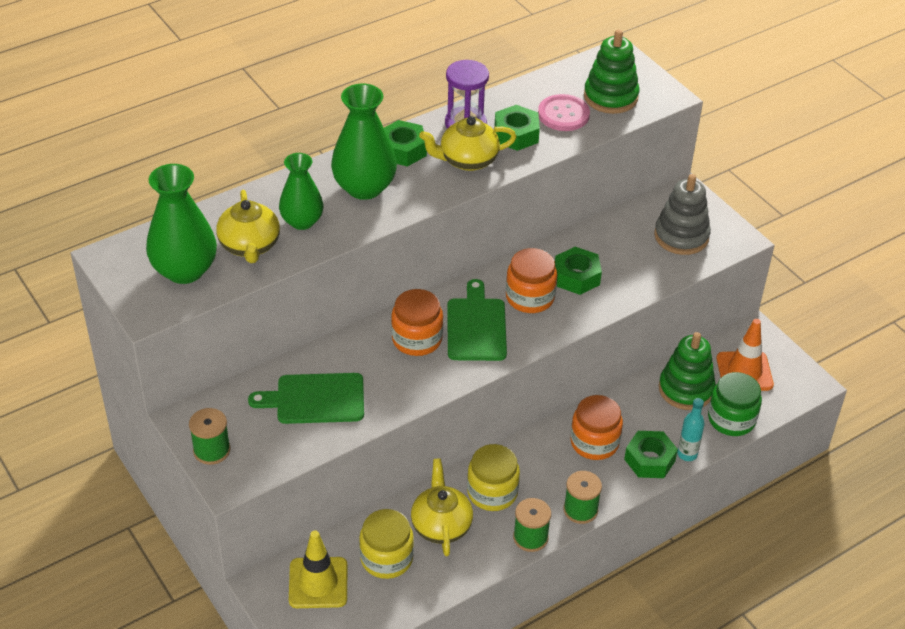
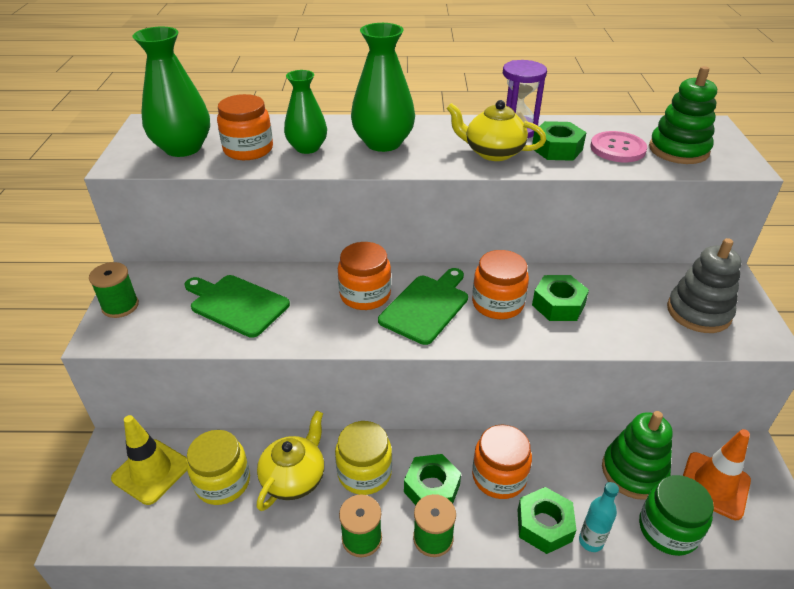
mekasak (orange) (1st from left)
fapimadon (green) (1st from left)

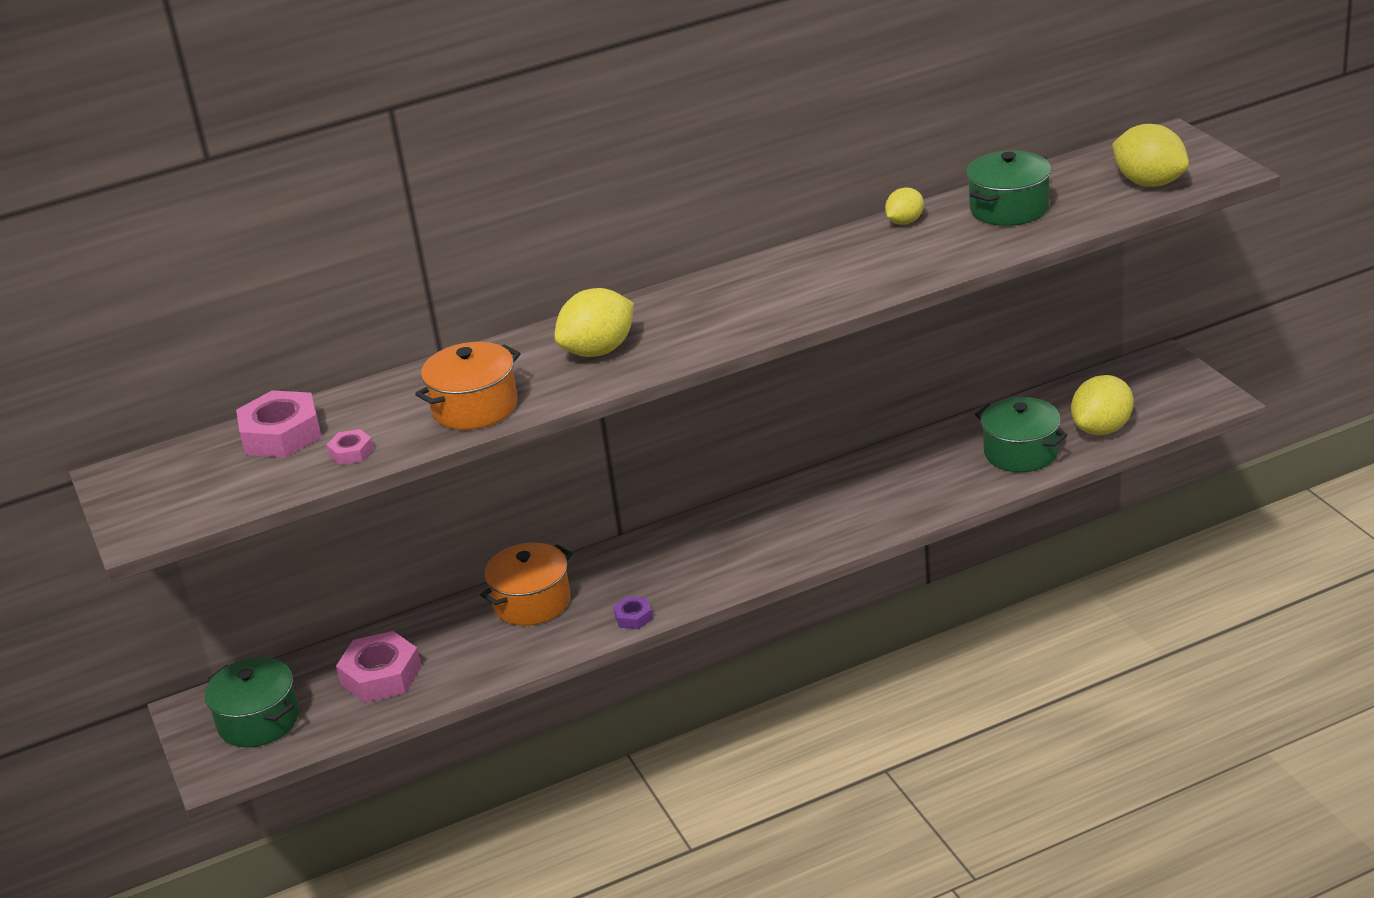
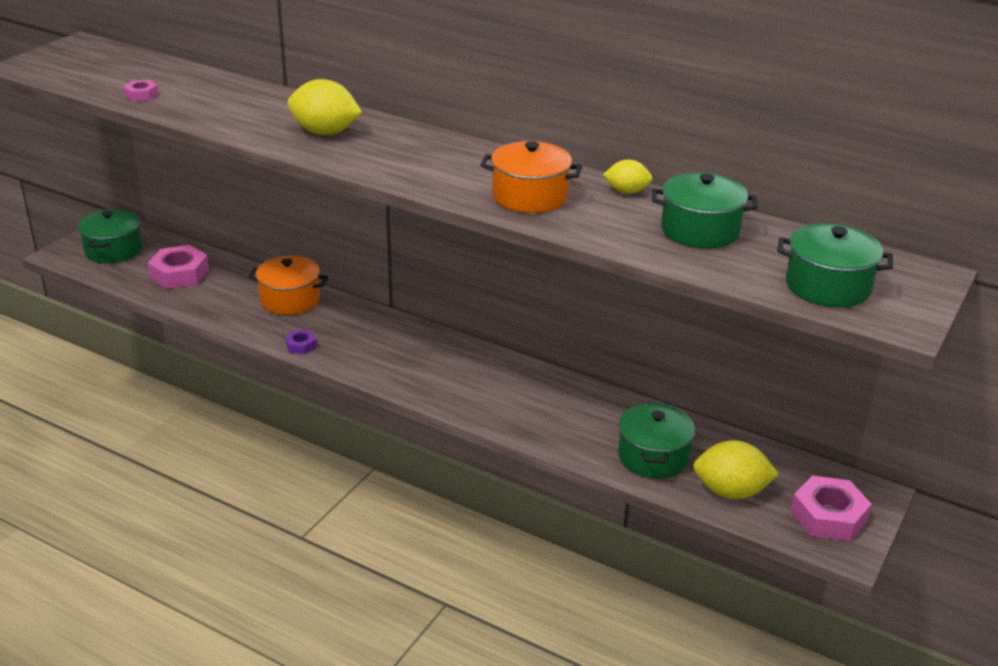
fapimadon (pink) (3rd from left)
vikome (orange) (2nd from left)
vikome (green) (4th from left)

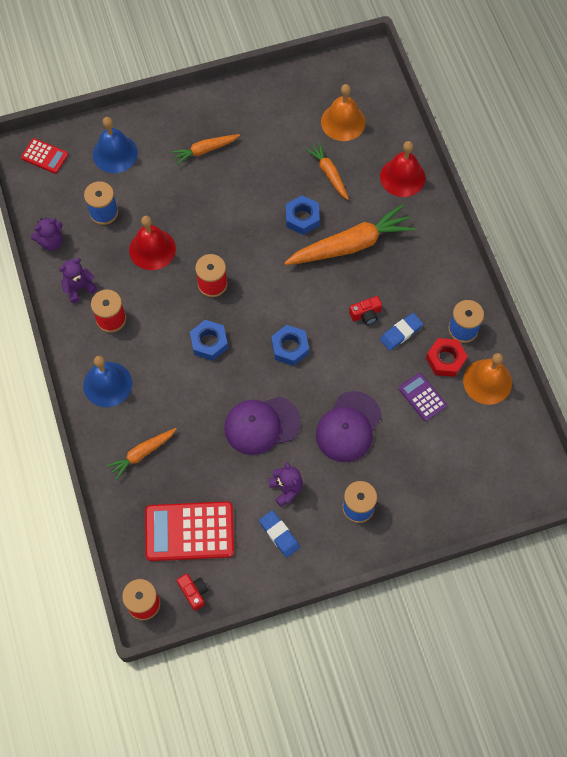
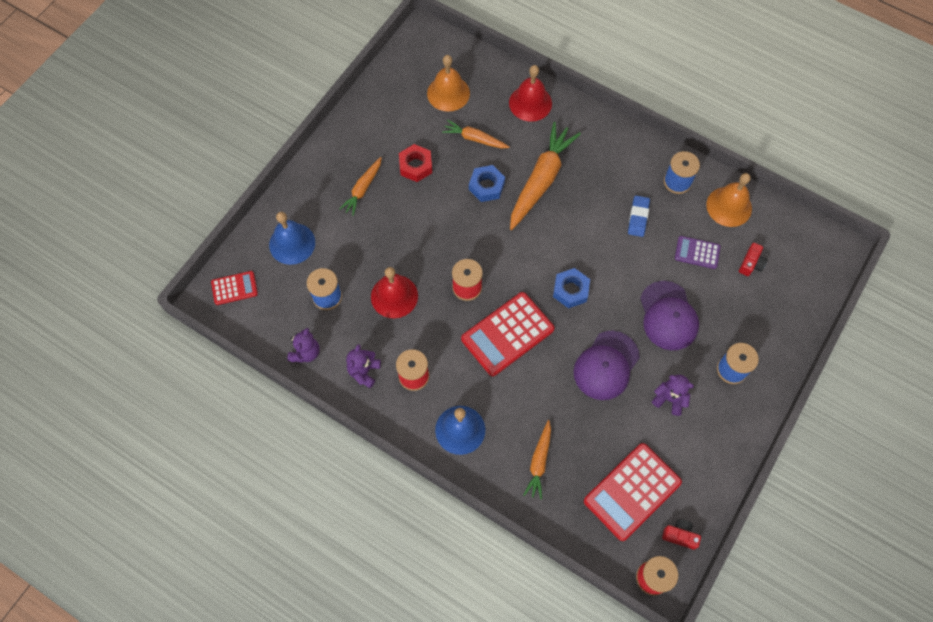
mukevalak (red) (2nd from left)
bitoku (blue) (1st from left in the first image)
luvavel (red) (2nd from left)
fapimadon (red)

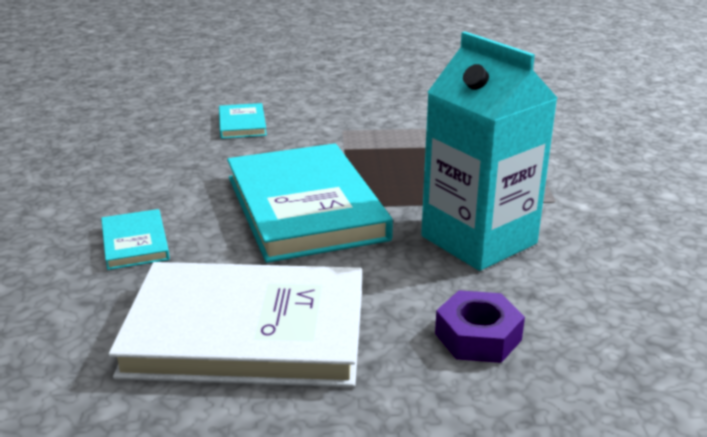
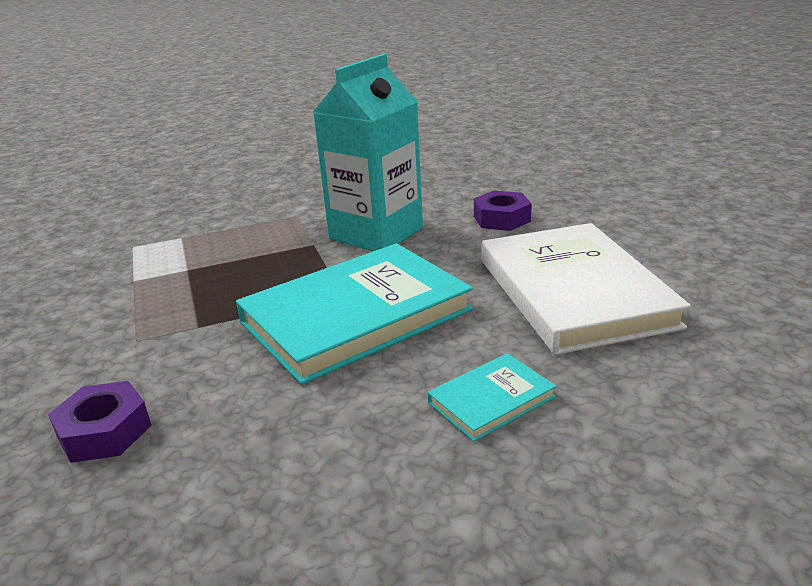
fapimadon (purple) (1st from left)

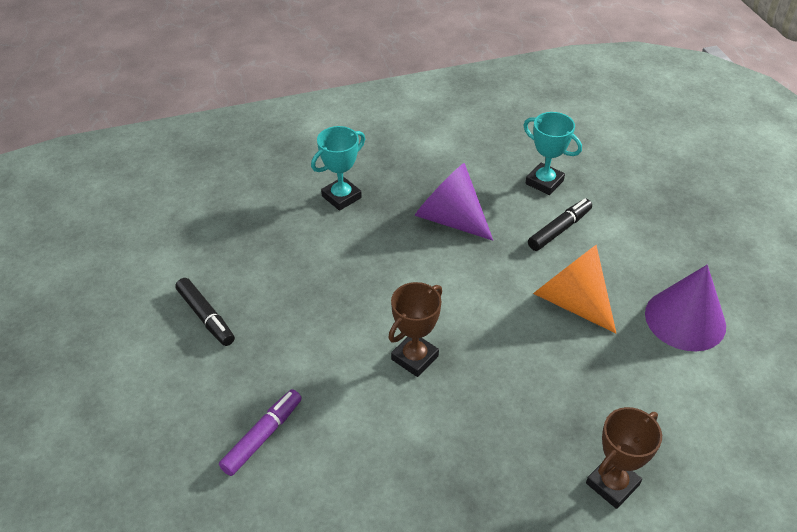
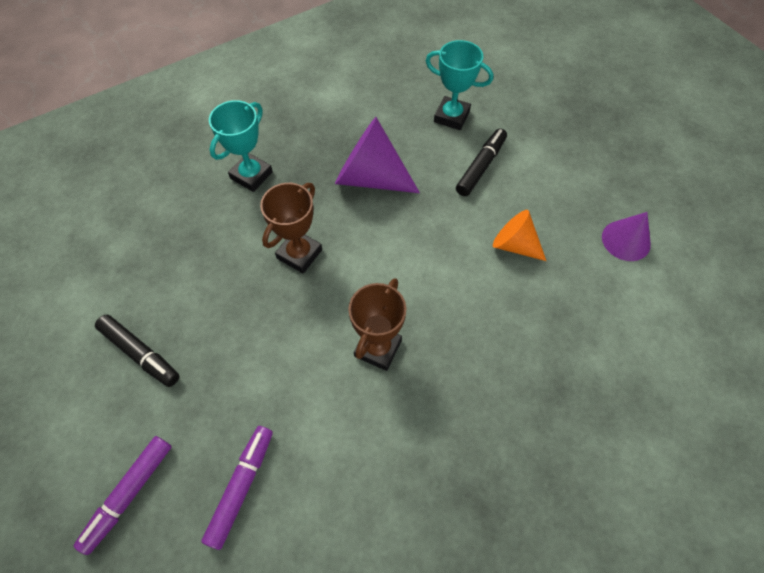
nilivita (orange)
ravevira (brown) (1st from left)
nilivita (purple) (2nd from left)
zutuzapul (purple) (1st from left)

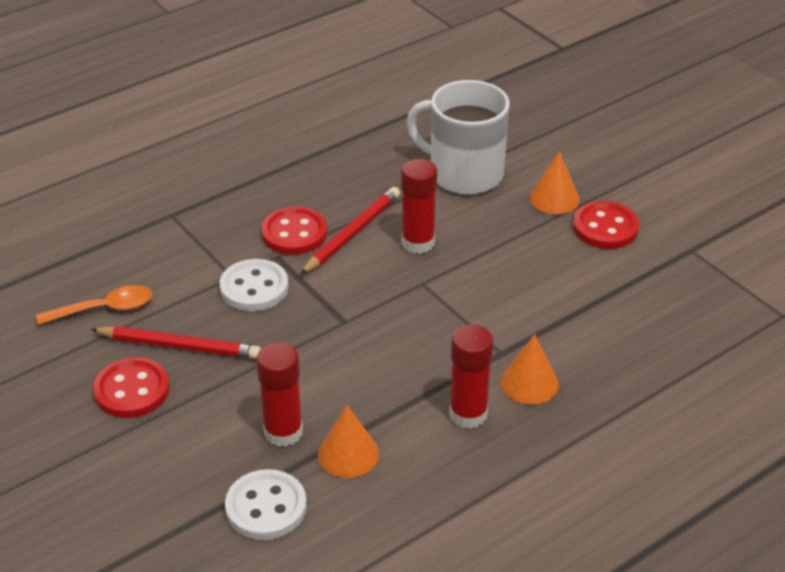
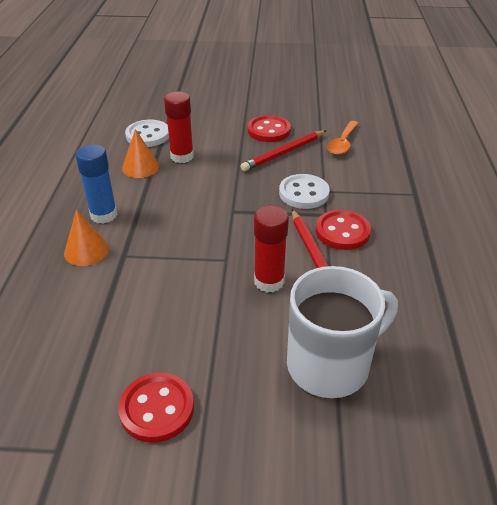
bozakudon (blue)
nilivita (orange) (3rd from left in the first image)

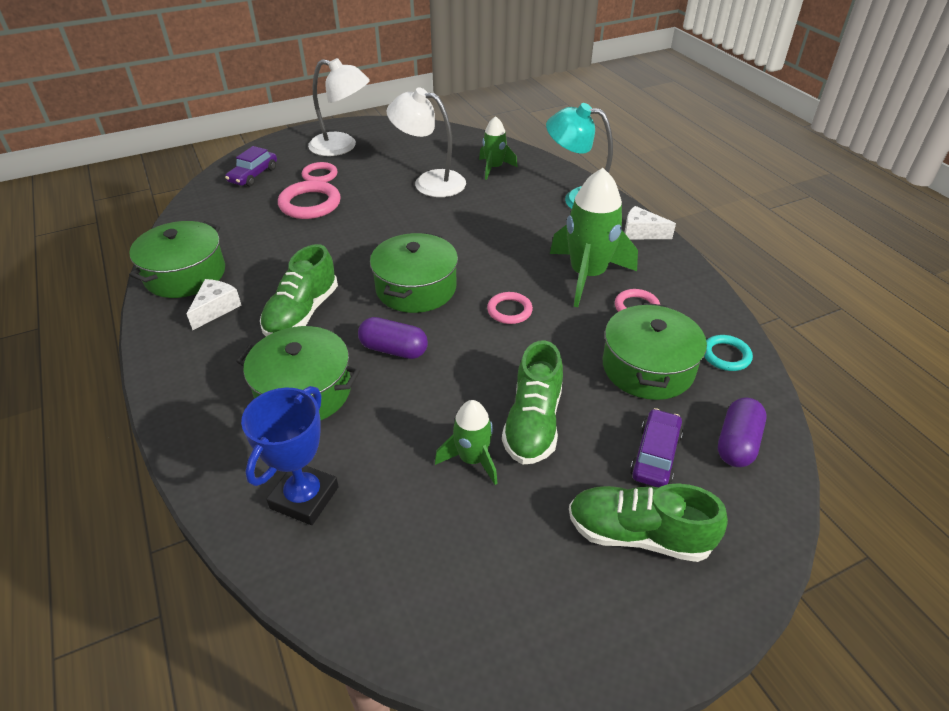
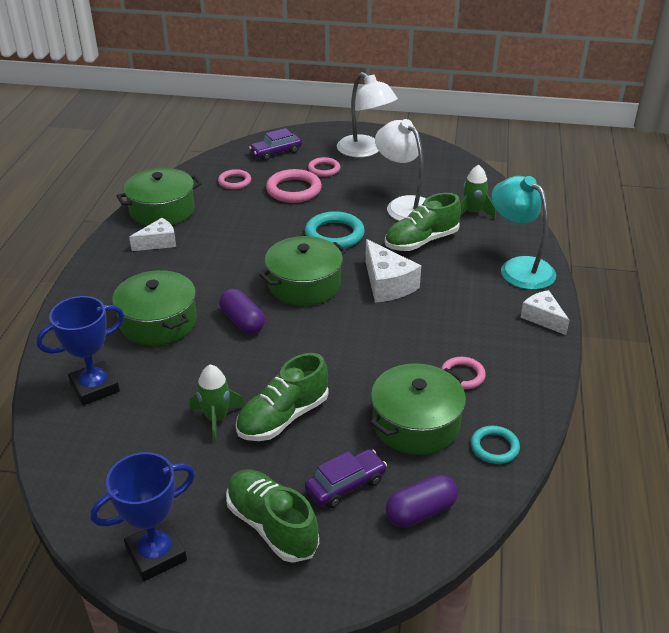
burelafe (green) (3rd from left)
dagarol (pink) (1st from left)
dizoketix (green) (3rd from left in the first image)
ravevira (blue) (2nd from left)
dagarol (turquoise) (1st from left)
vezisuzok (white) (2nd from left)

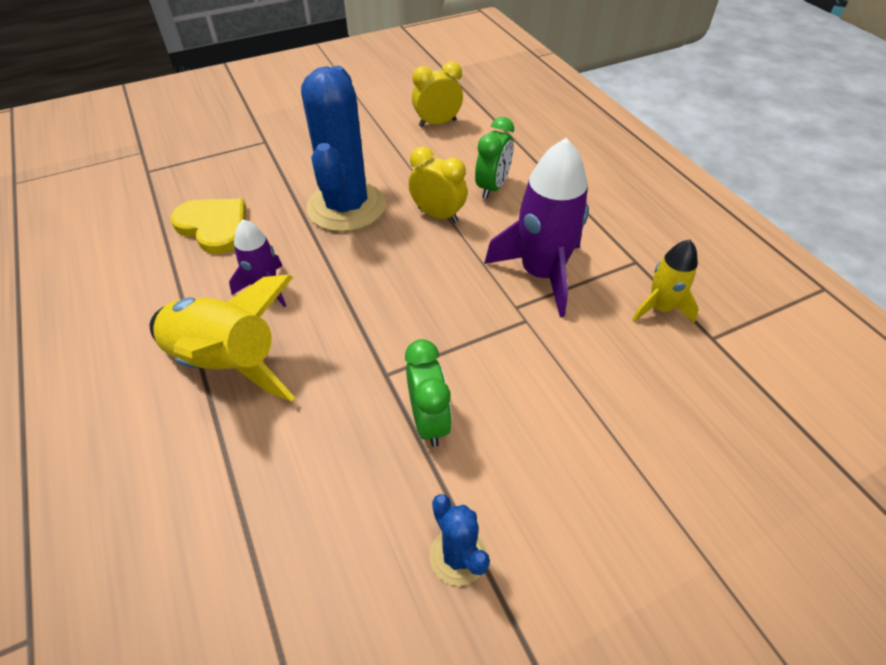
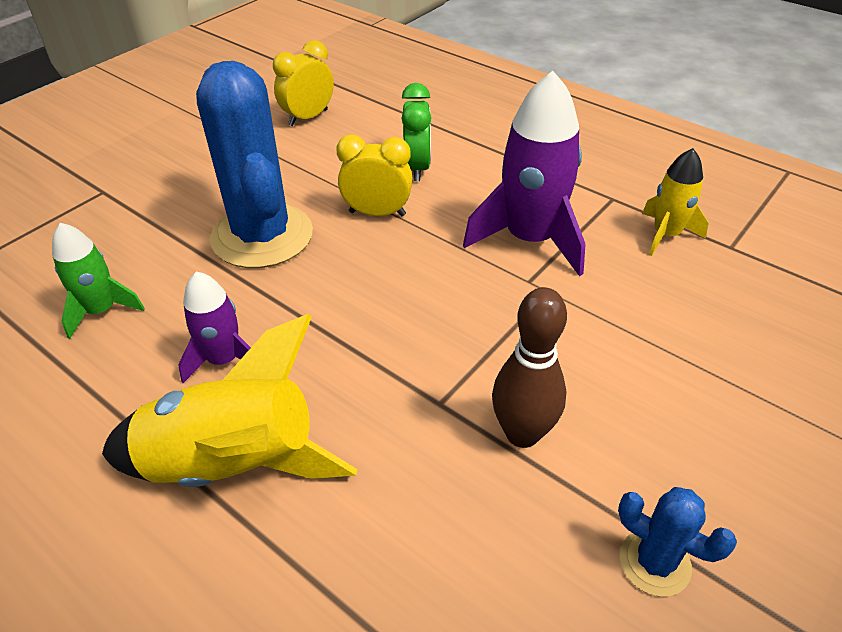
dizoketix (green)
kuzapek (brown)

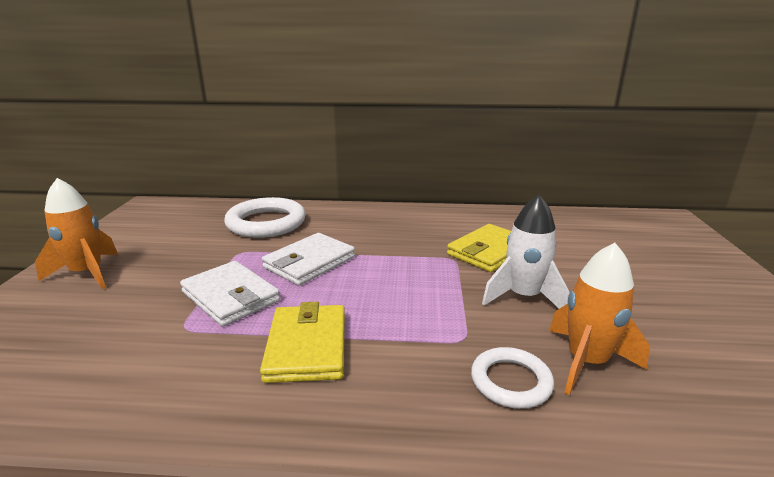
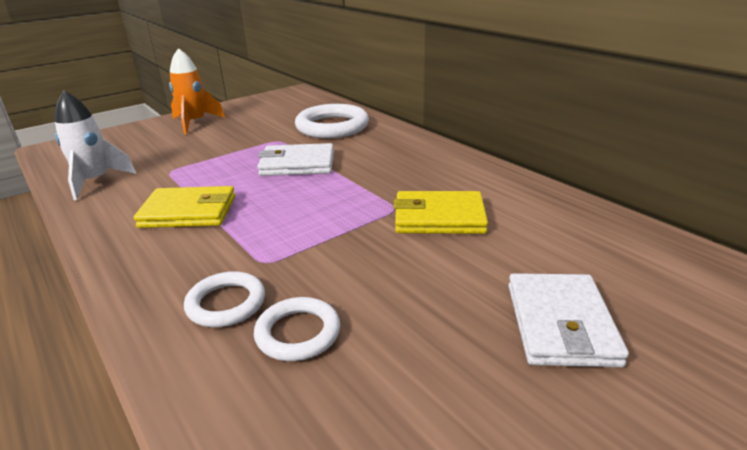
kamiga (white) (2nd from left)
kamiga (yellow) (1st from left)
dizoketix (white)
dagarol (white) (2nd from left)

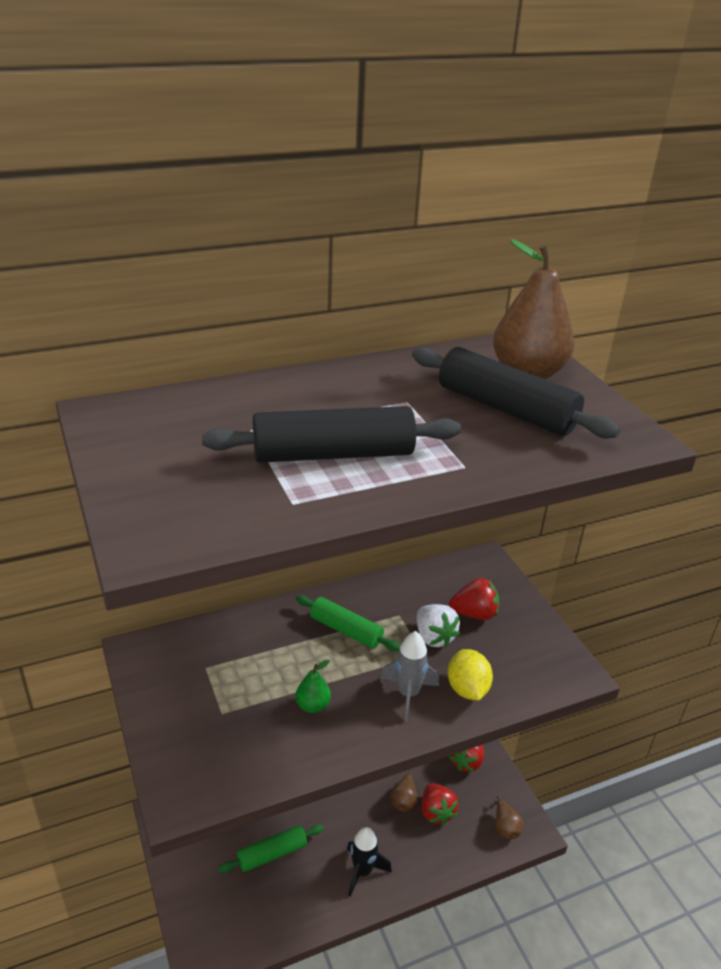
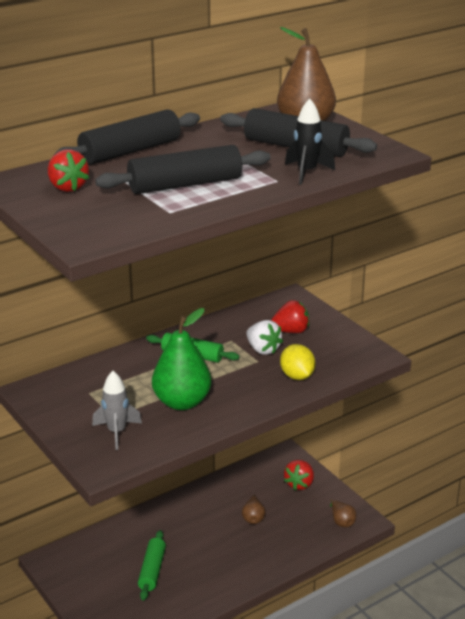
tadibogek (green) (1st from left)
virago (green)
dizoketix (black)
dizoketix (grey)
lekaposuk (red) (1st from left)
tadibogek (black) (1st from left)

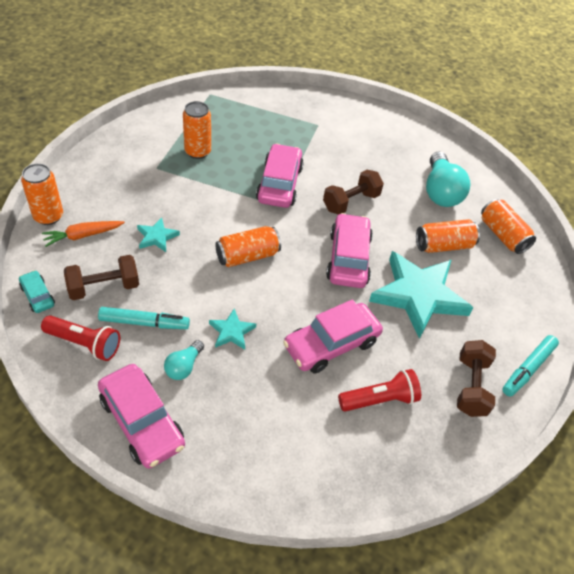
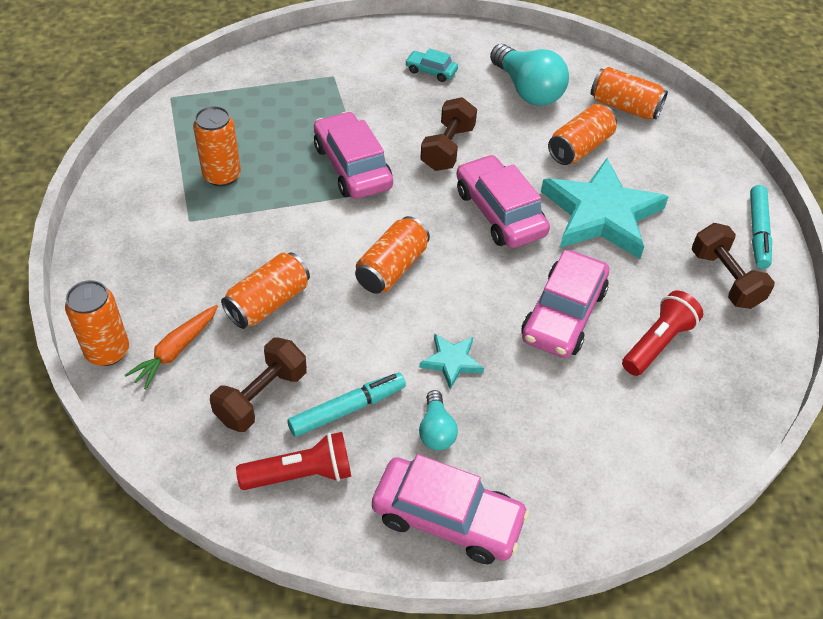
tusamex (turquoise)
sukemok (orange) (3rd from left)

